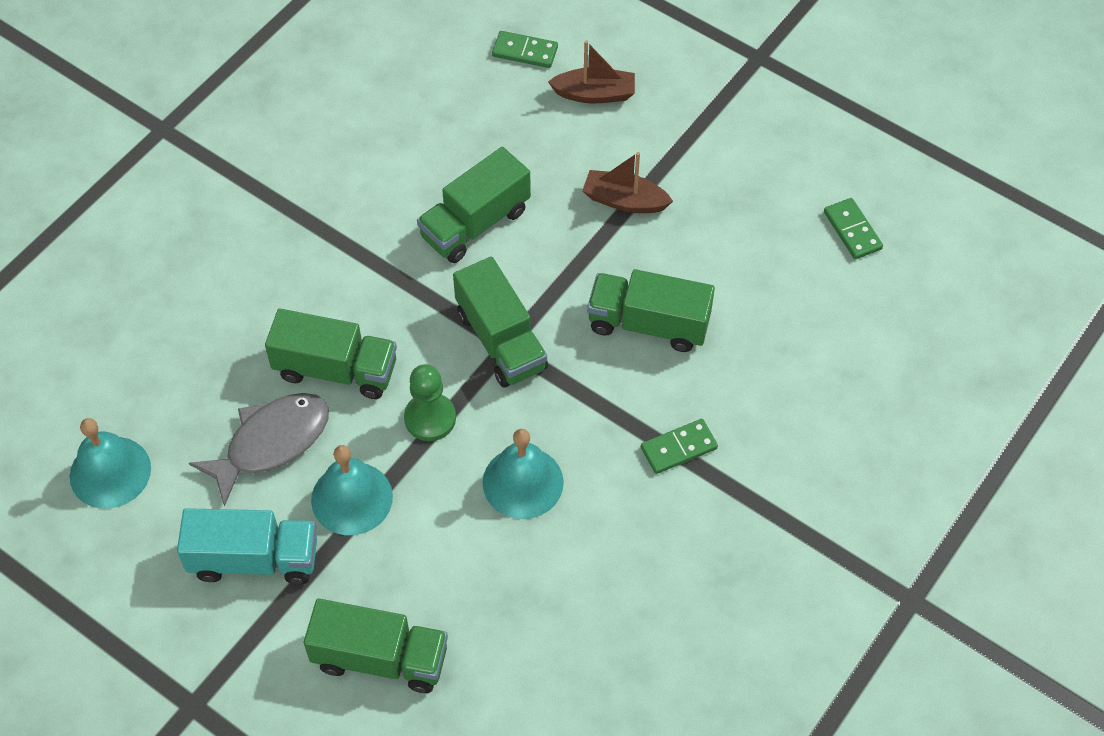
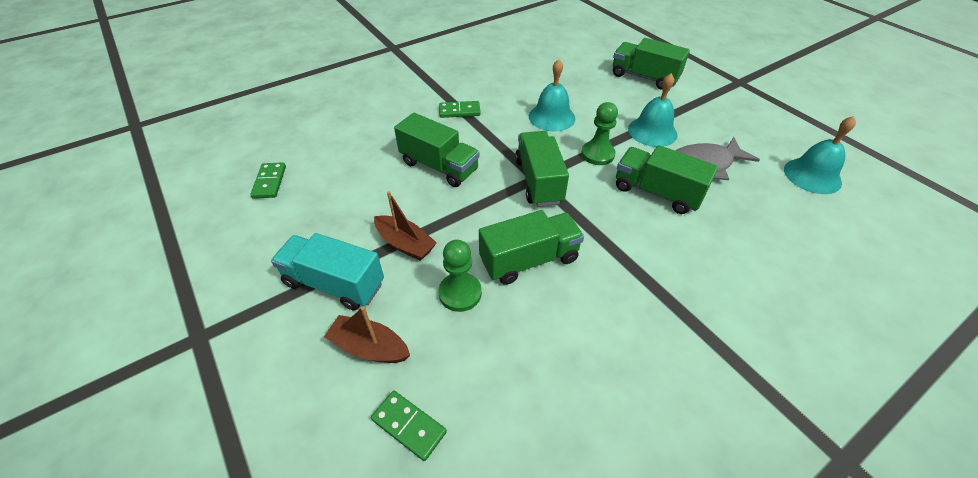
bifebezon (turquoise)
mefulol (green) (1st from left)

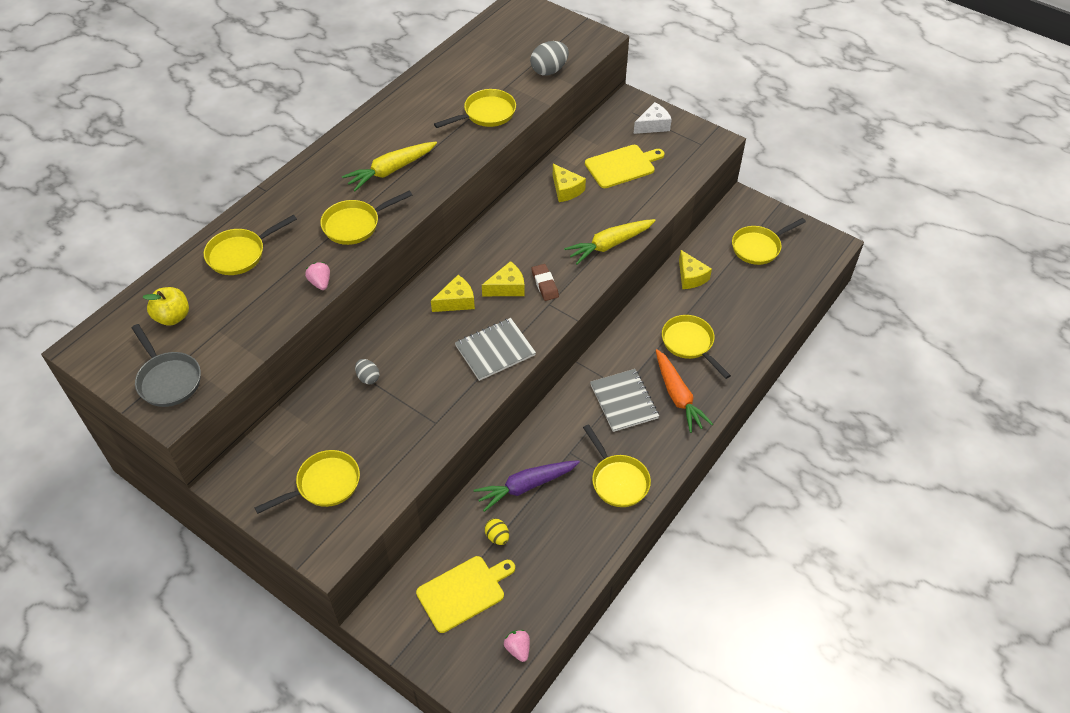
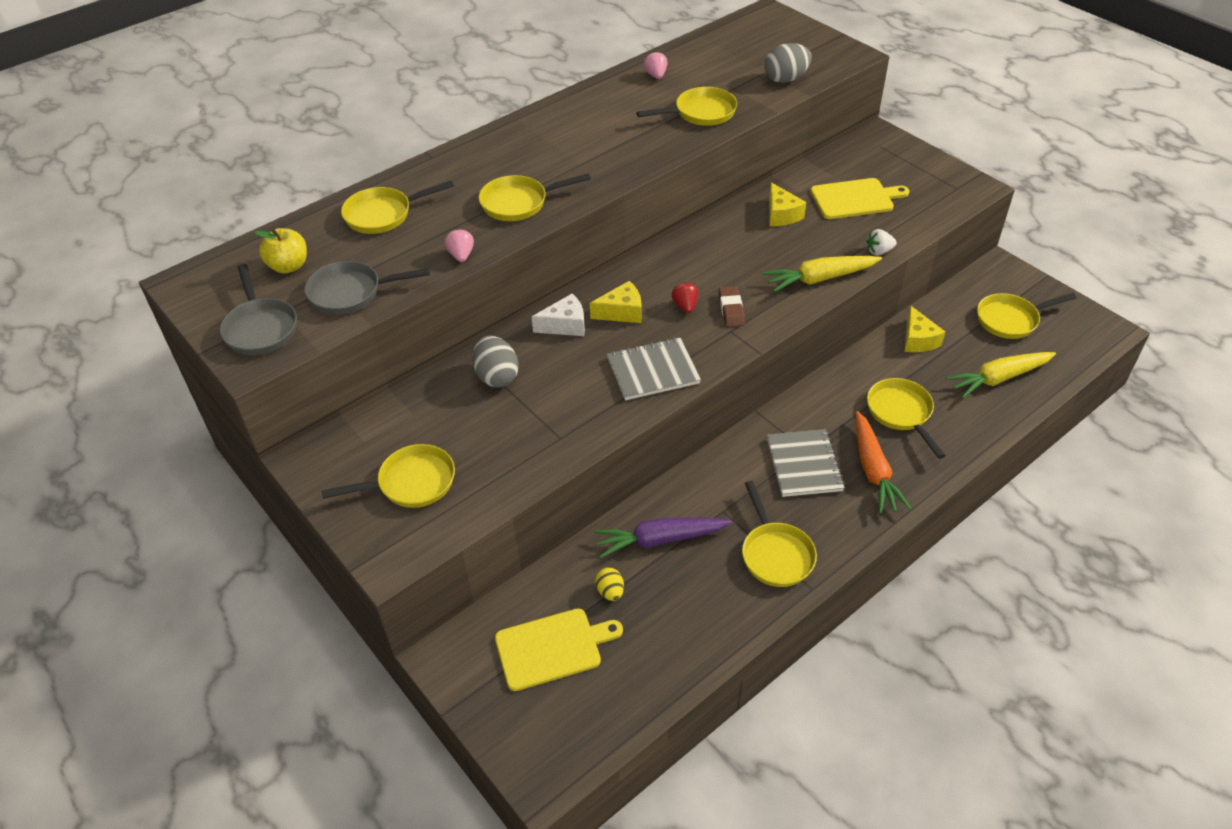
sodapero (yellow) (2nd from left)
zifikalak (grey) (1st from left)
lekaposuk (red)
lekaposuk (pink) (2nd from left)
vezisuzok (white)
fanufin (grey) (2nd from left)
lekaposuk (white)

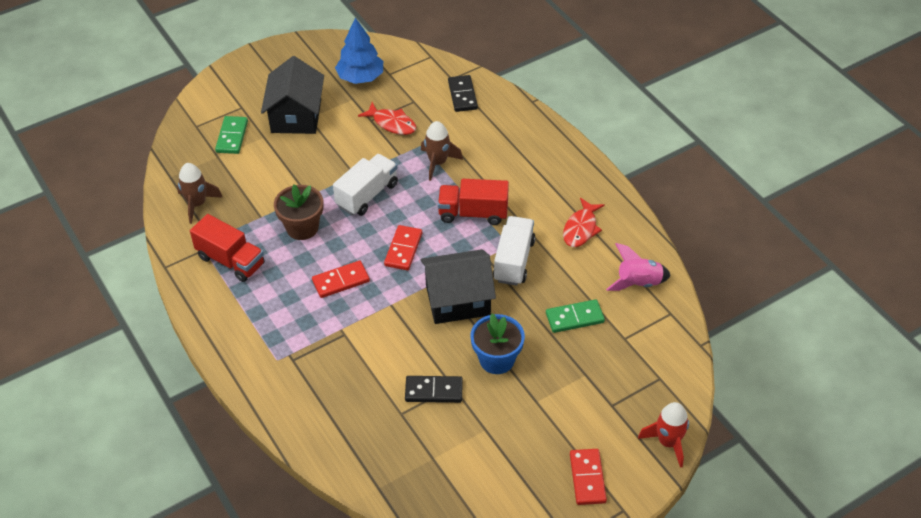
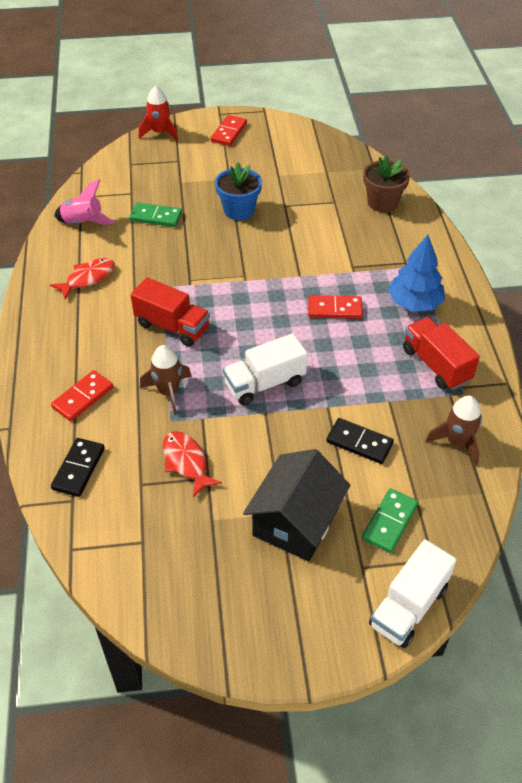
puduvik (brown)
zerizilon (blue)
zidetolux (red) (1st from left)
zidetolux (black) (2nd from left)
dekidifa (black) (2nd from left in the first image)
bifebezon (white) (2nd from left)

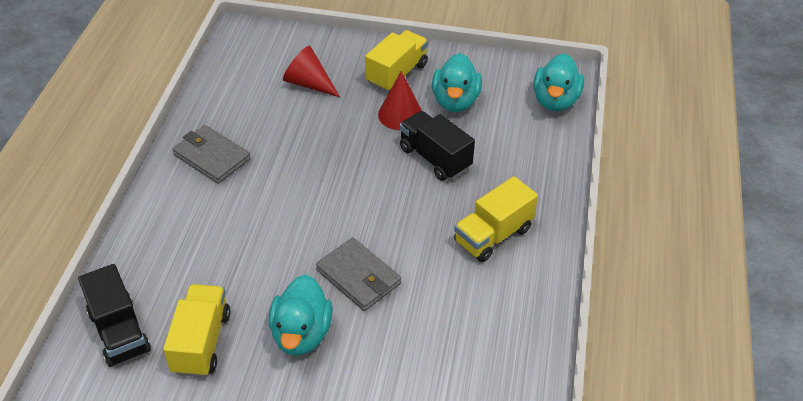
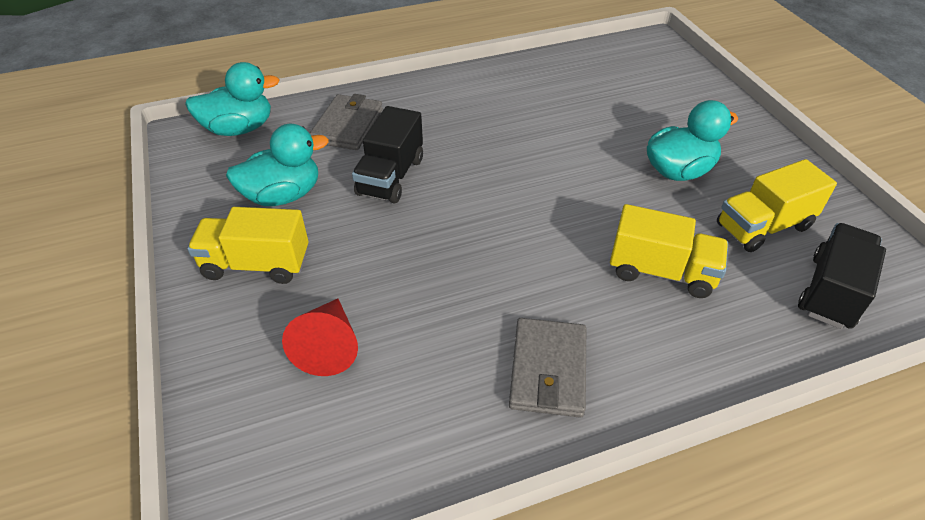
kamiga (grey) (1st from left)
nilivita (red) (2nd from left in the first image)
bifebezon (yellow) (2nd from left)

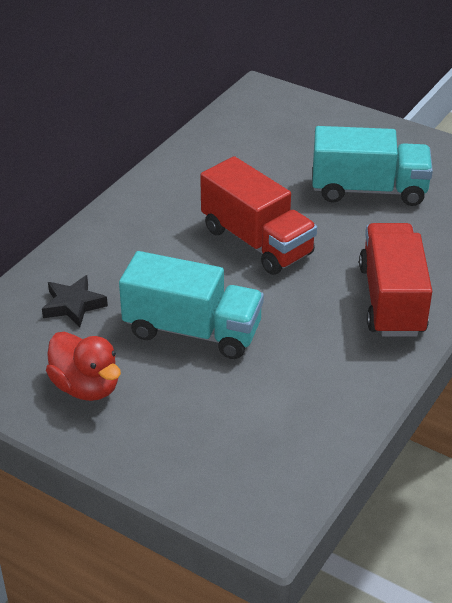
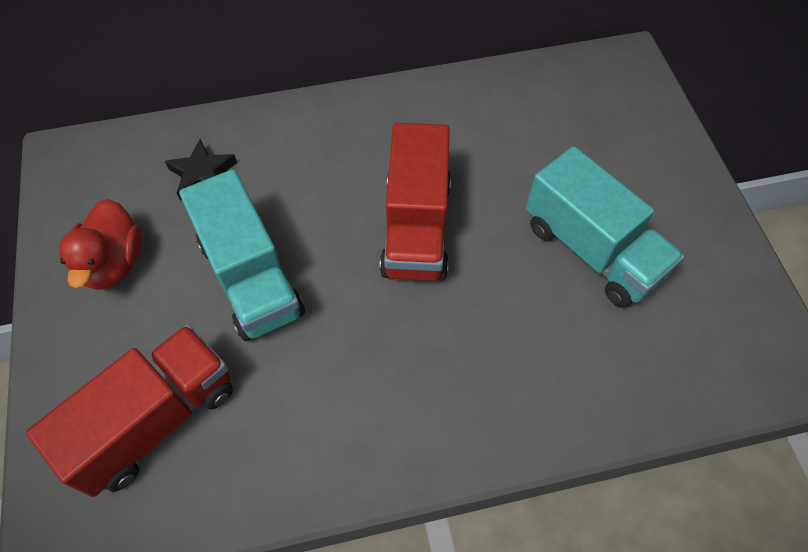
bifebezon (red) (1st from left)

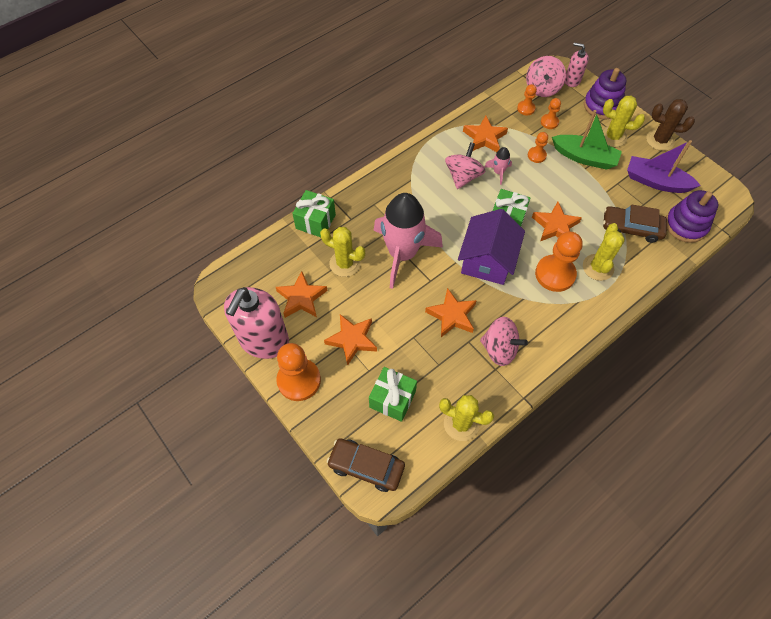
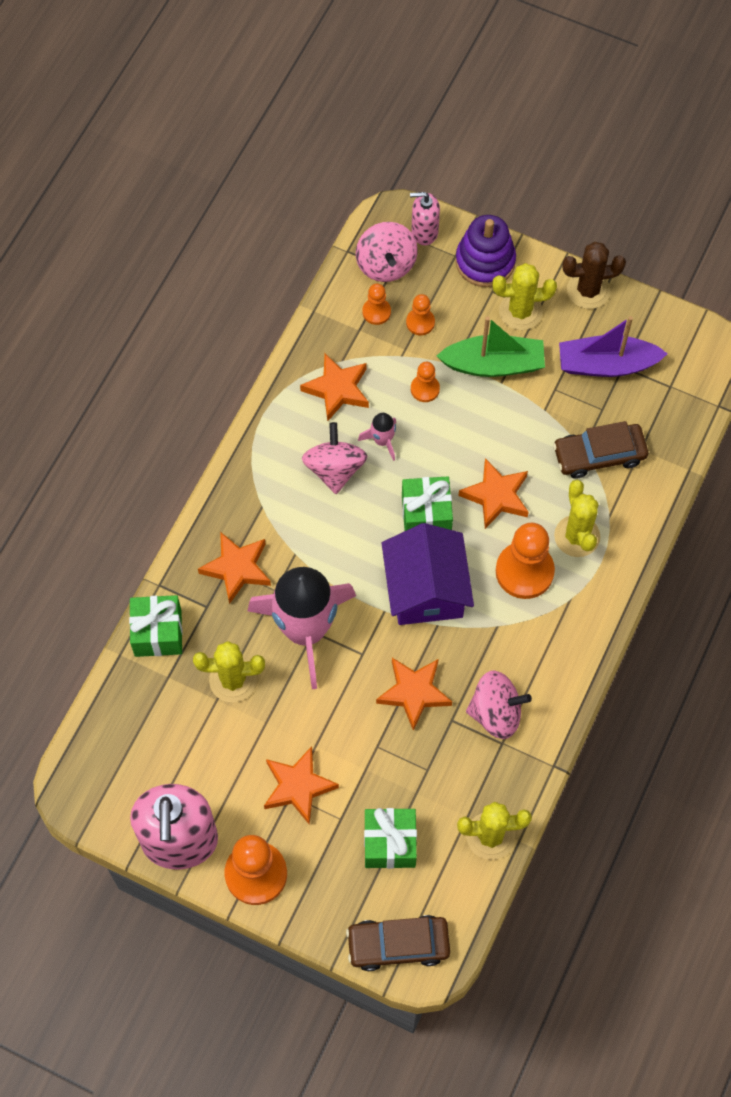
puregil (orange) (1st from left)
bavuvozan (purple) (2nd from left in the first image)

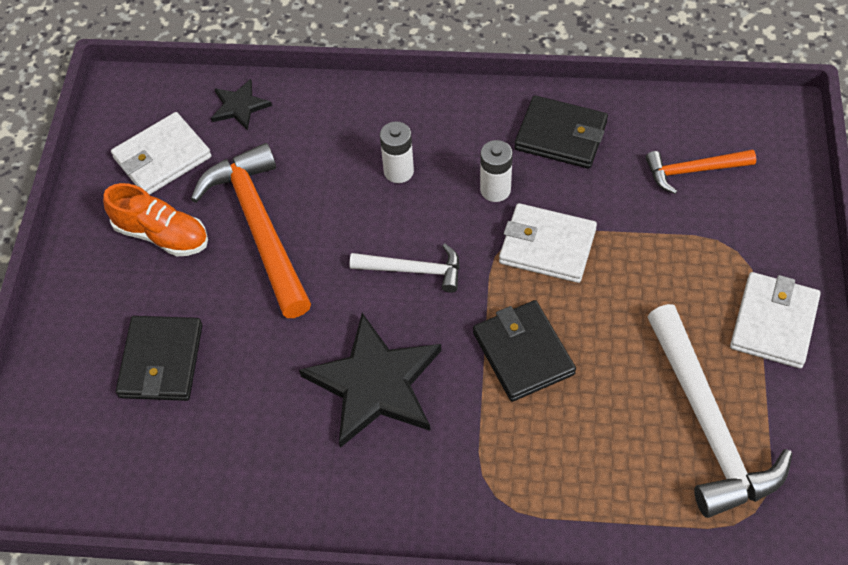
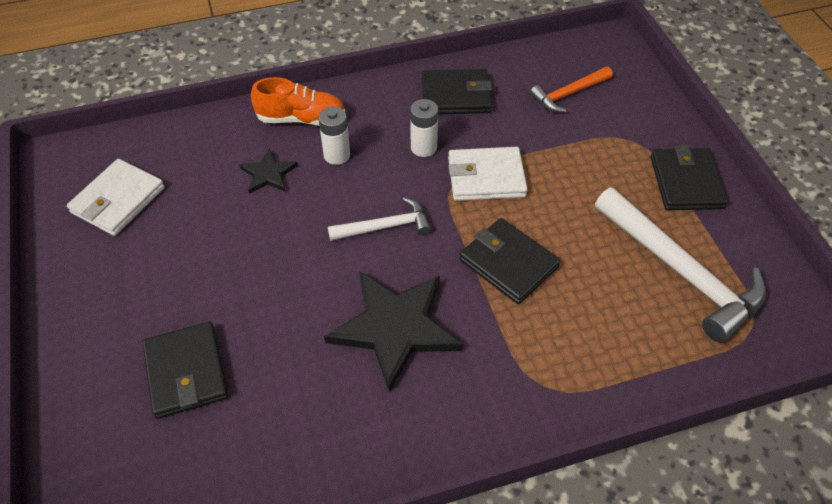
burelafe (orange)
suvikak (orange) (1st from left in the first image)
puregil (black) (1st from left)
kamiga (black) (4th from left)

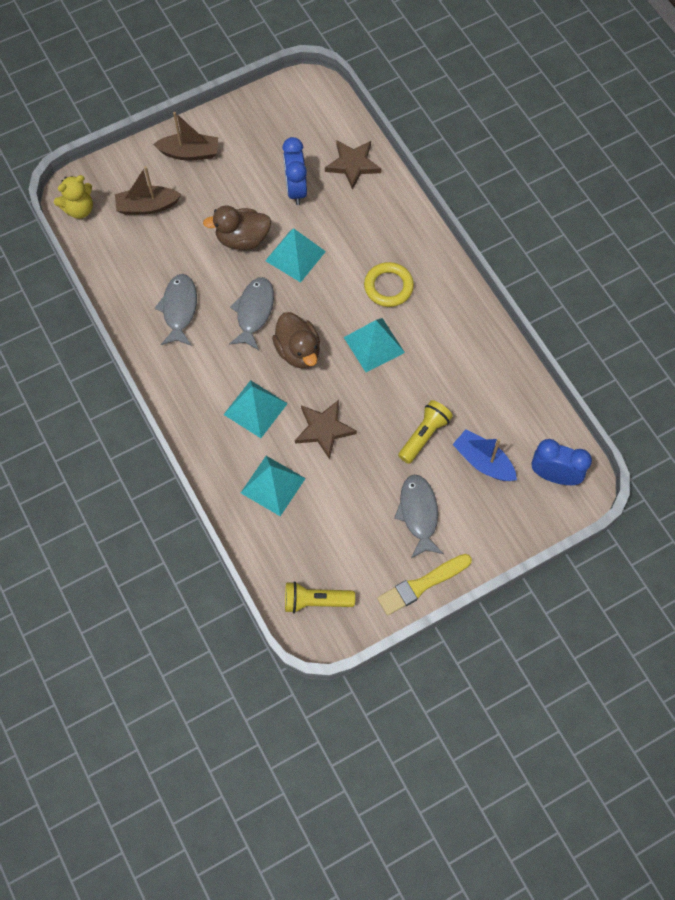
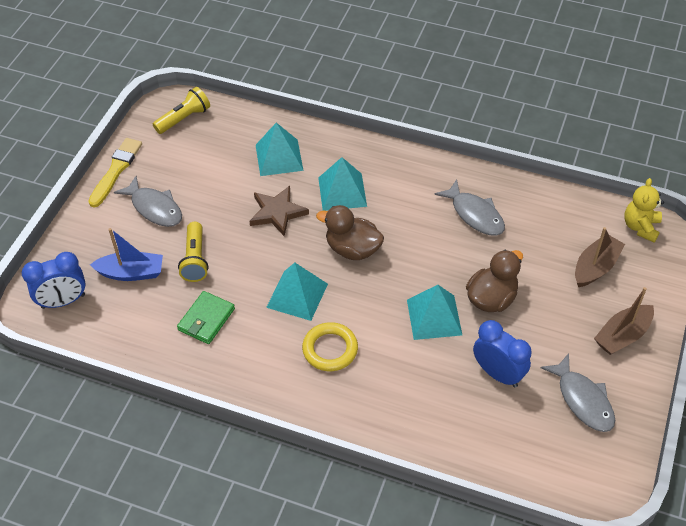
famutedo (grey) (3rd from left)
puregil (brown) (2nd from left in the first image)
kamiga (green)

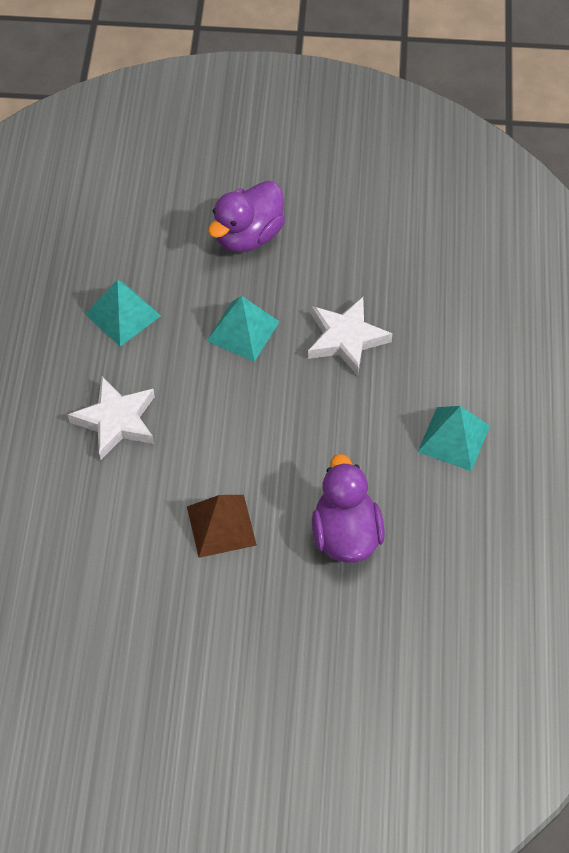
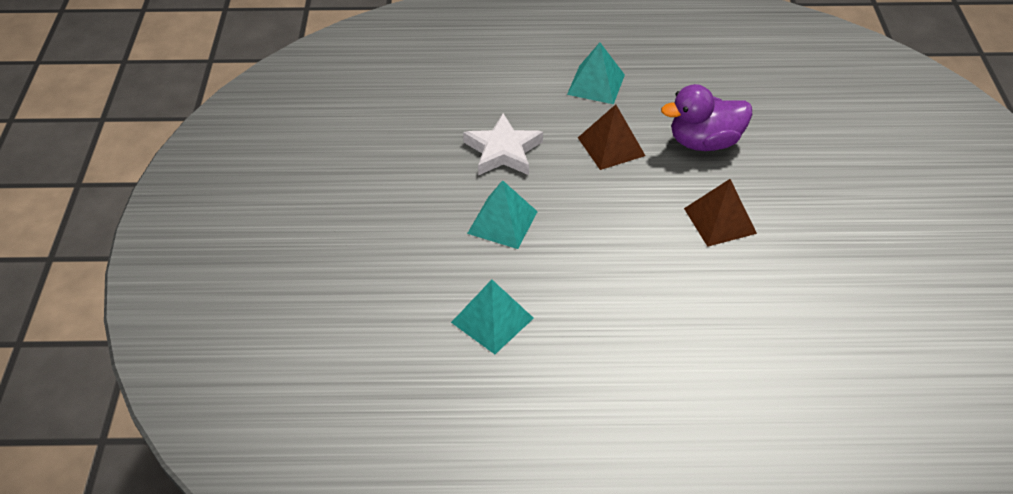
puregil (white) (1st from left in the first image)
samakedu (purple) (1st from left in the first image)
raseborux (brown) (1st from left)

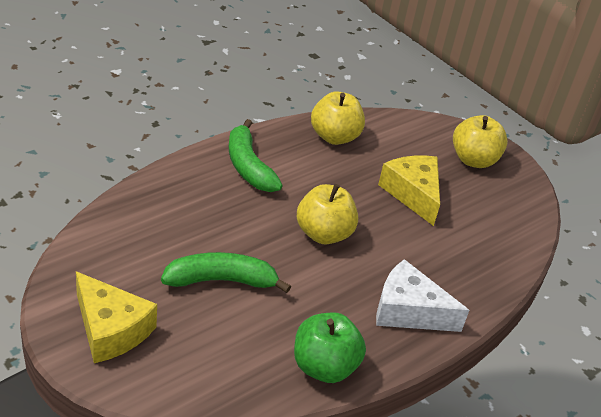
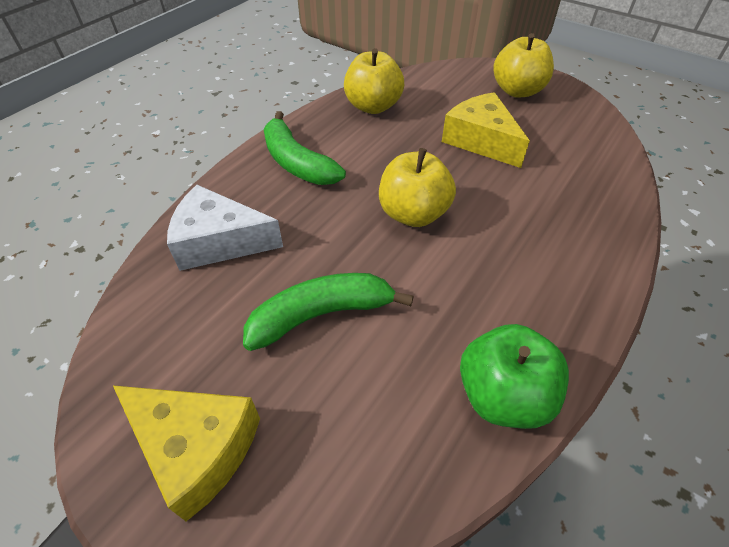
vezisuzok (white)

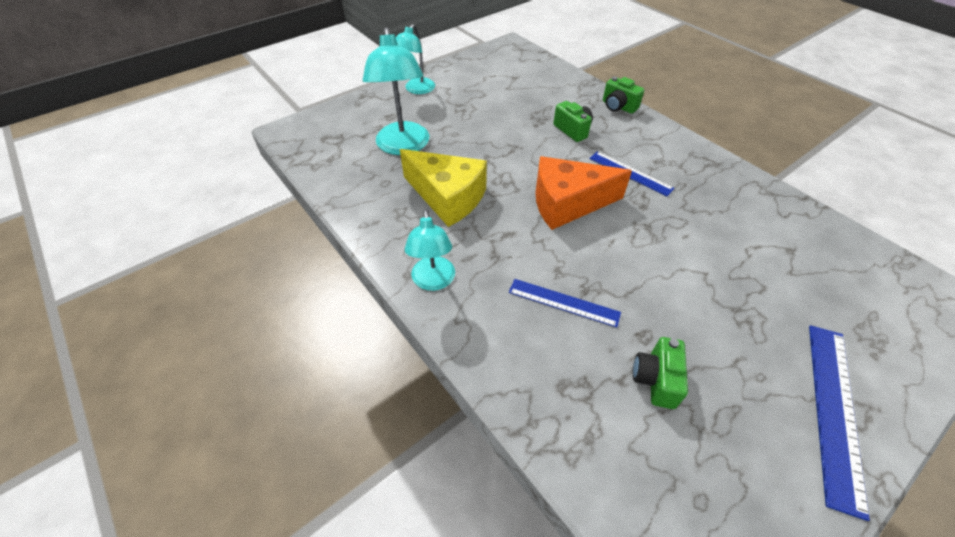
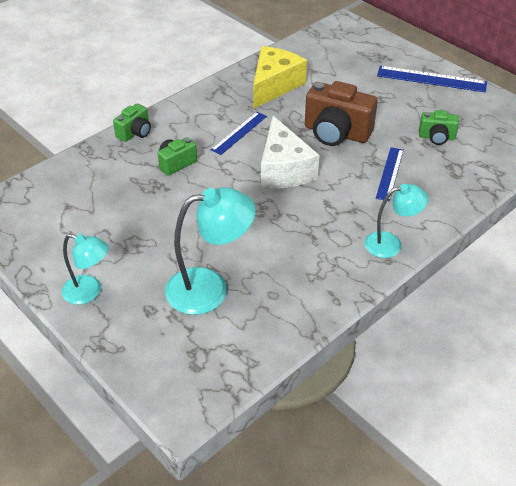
vezisuzok (yellow)
vezisuzok (white)
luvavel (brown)

